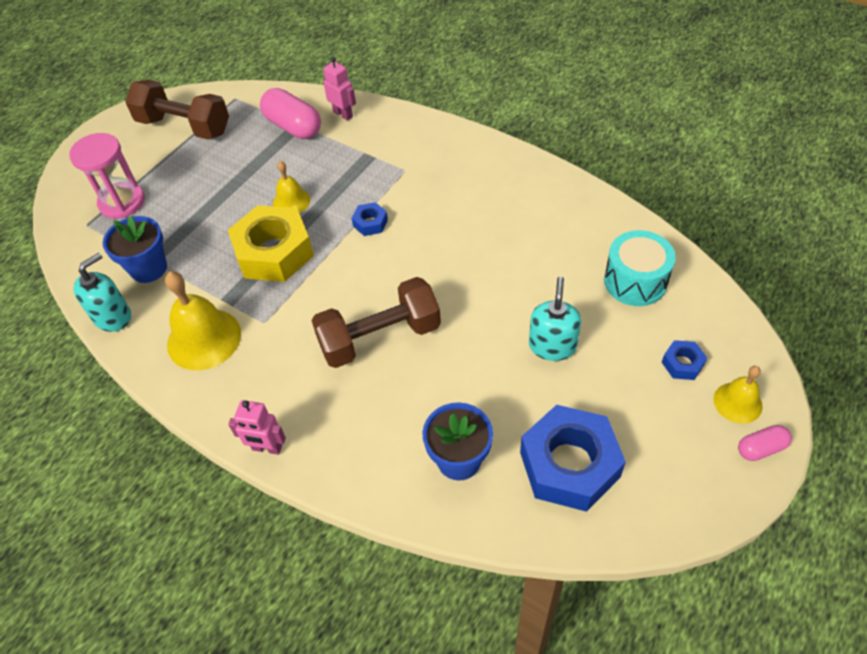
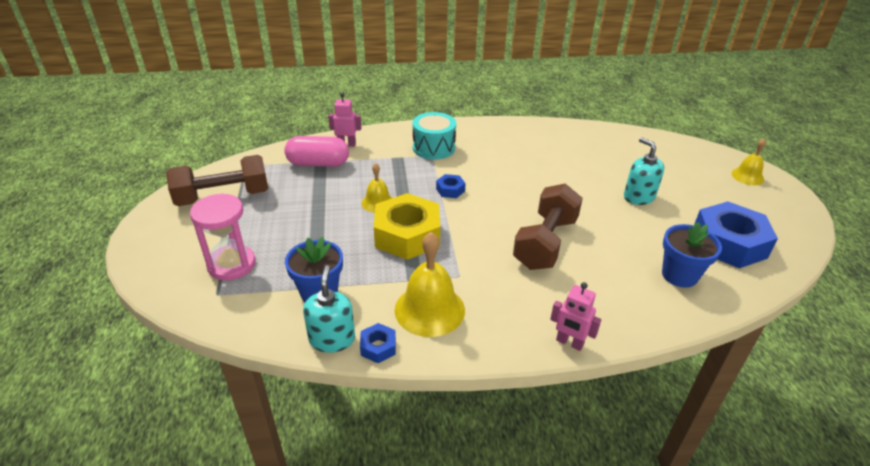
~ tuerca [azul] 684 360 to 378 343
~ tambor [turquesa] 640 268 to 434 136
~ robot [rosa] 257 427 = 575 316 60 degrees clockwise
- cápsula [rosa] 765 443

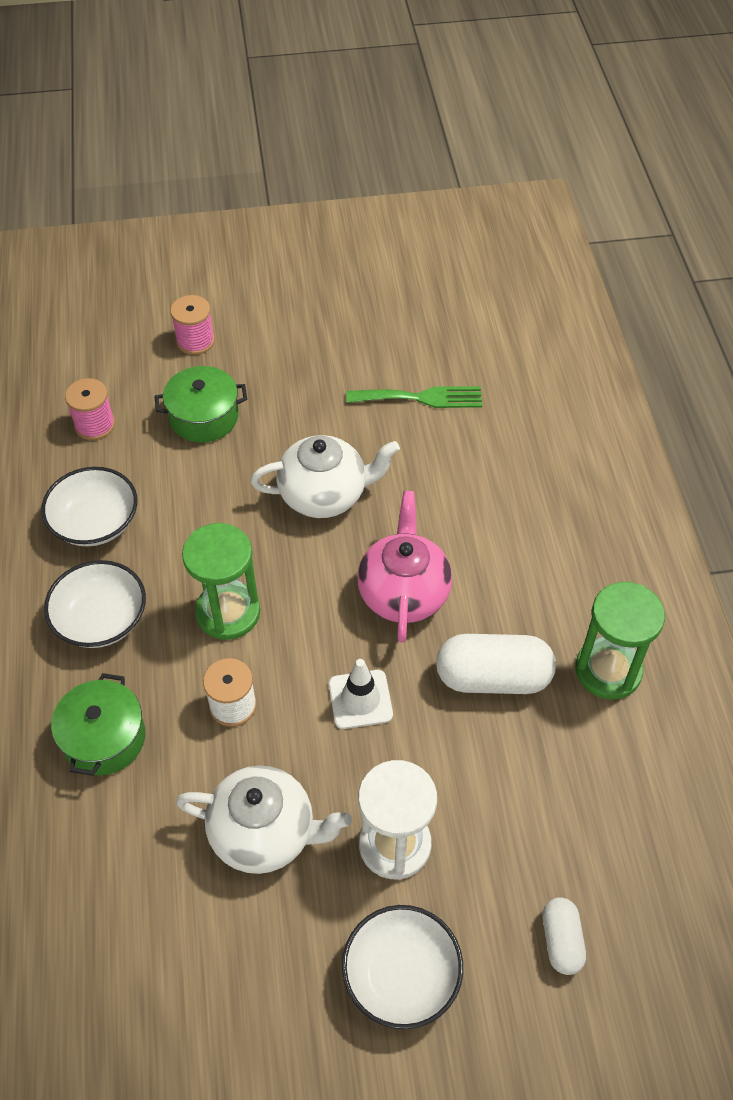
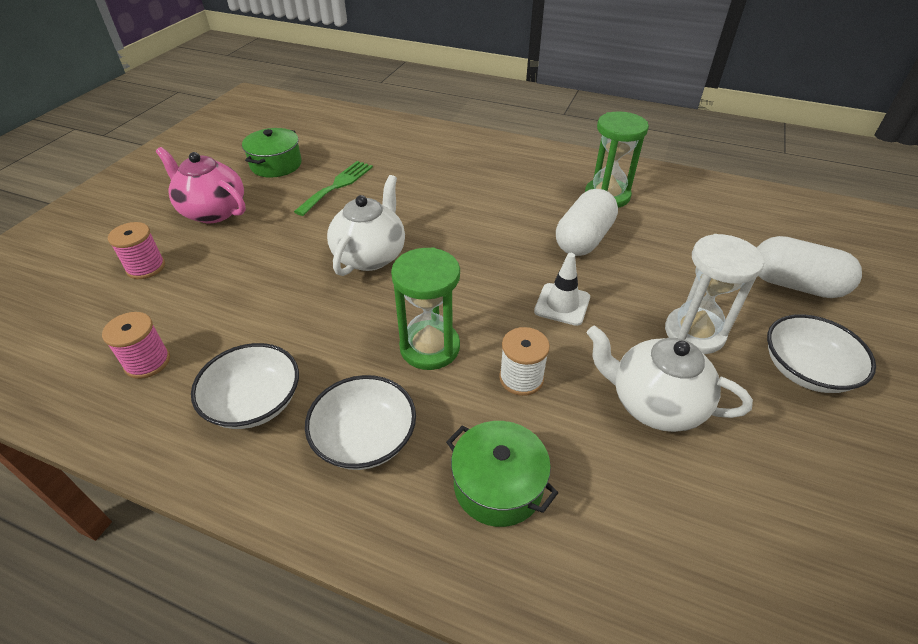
~ tetera [rosa] 404 567 to 201 185
~ olla [verde] 200 404 to 272 153
~ tetera [blanco] 264 820 = 670 379 105 degrees counterclockwise
~ cápsula [blanco] 564 936 = 809 267 x1.80

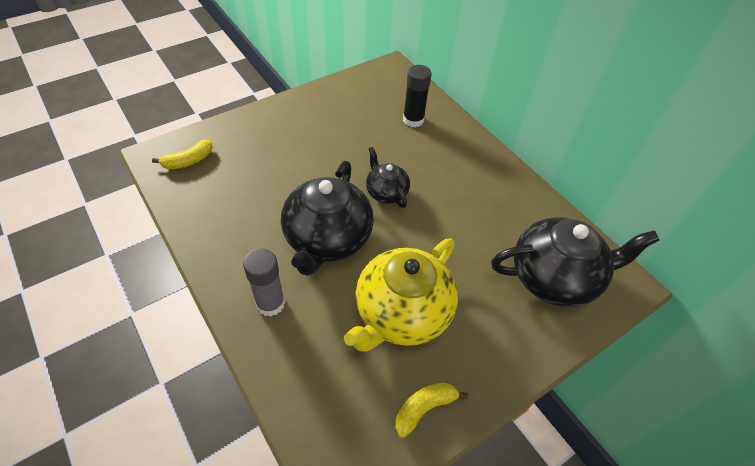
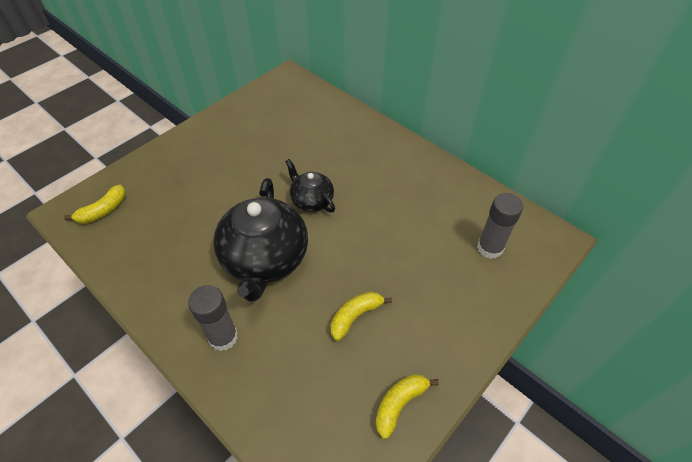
~ tetera [amarillo] 401 295 to plátano [amarillo] 361 316
~ tetera [negro] 575 262 to barra de pegamento [gris] 500 226
- barra de pegamento [negro] 417 96

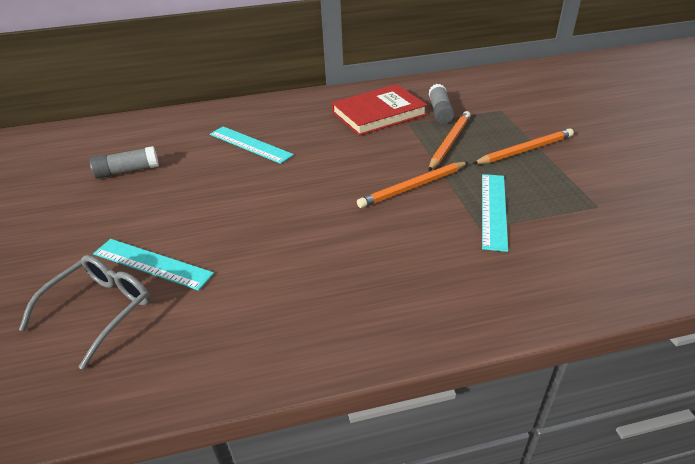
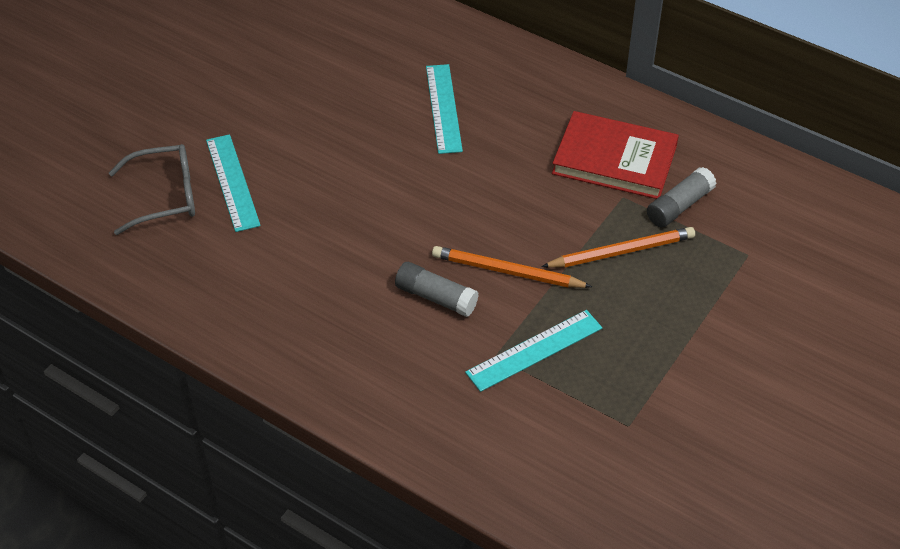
~ barra de pegamento [gris] 124 162 to 436 289
- lápiz [naranja] 523 146

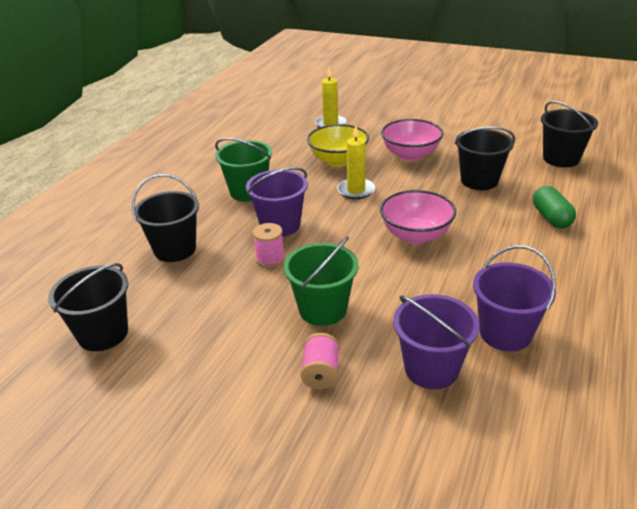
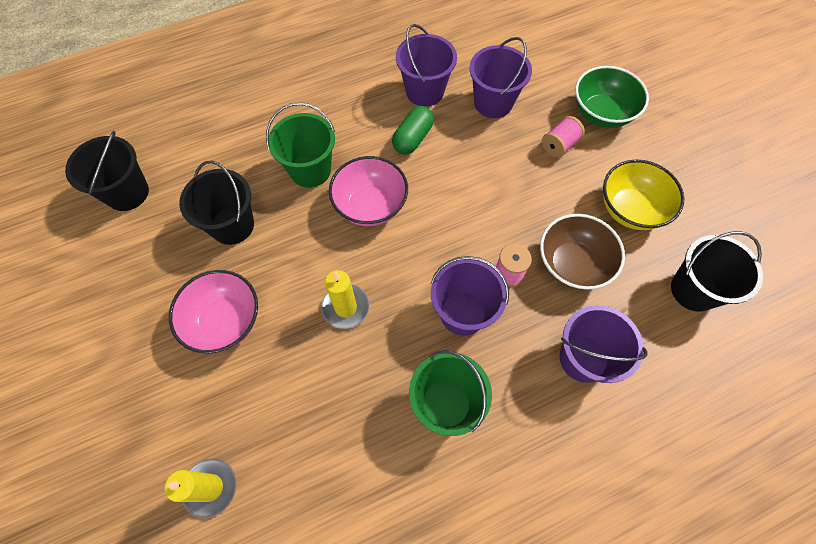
~ balde [verde] 320 281 to 300 145
~ cápsula [verde] 554 207 to 413 130
+ cuenco [marrón] 582 252
~ balde [negro] 165 218 to balde [morado] 603 344
+ cuenco [verde] 612 97
~ cuenco [amarillo] 338 145 to 643 194

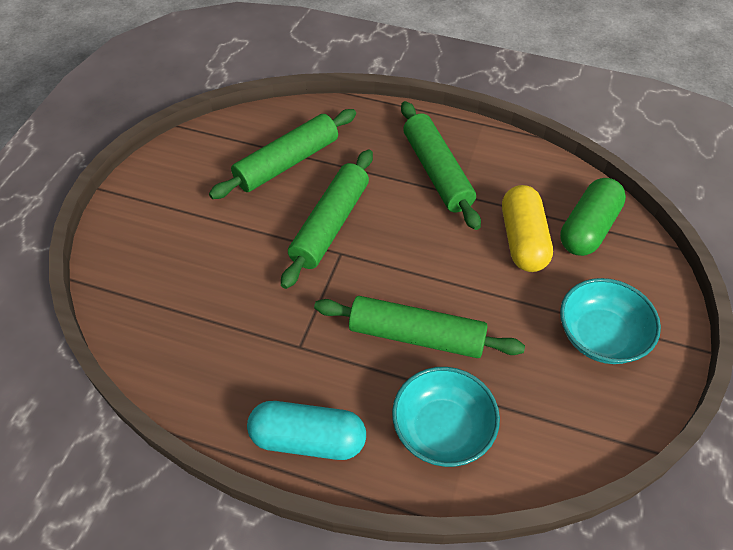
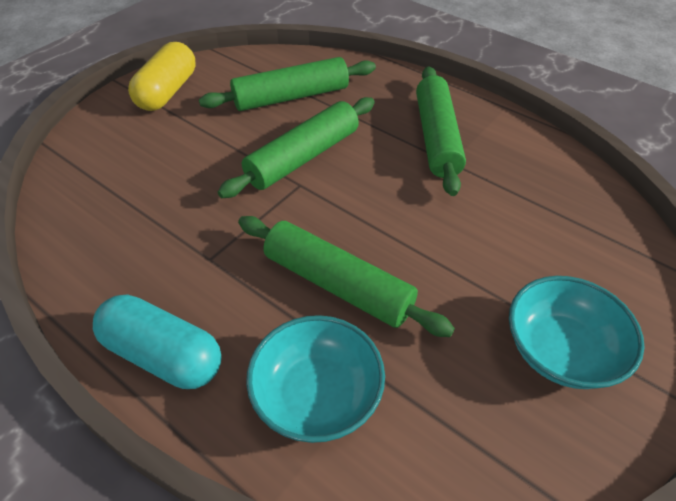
~ cápsula [amarillo] 527 228 to 161 76
- cápsula [verde] 593 217

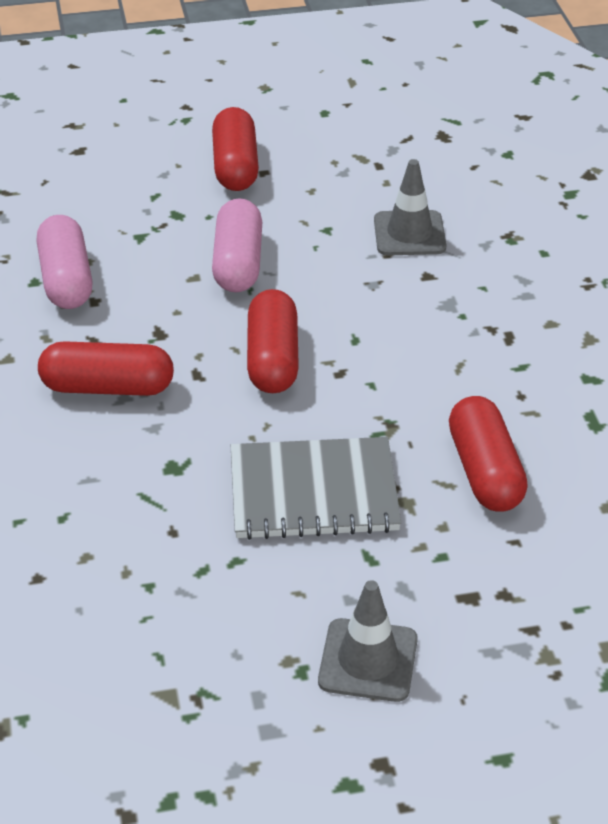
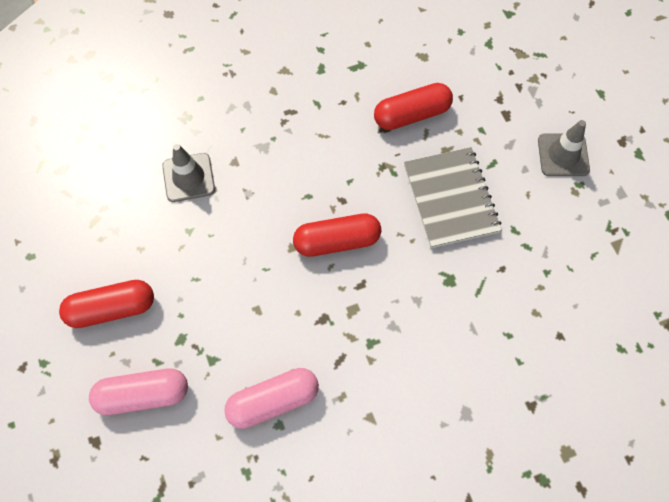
~ cápsula [rosa] 237 245 to 138 391
- cápsula [rojo] 106 368

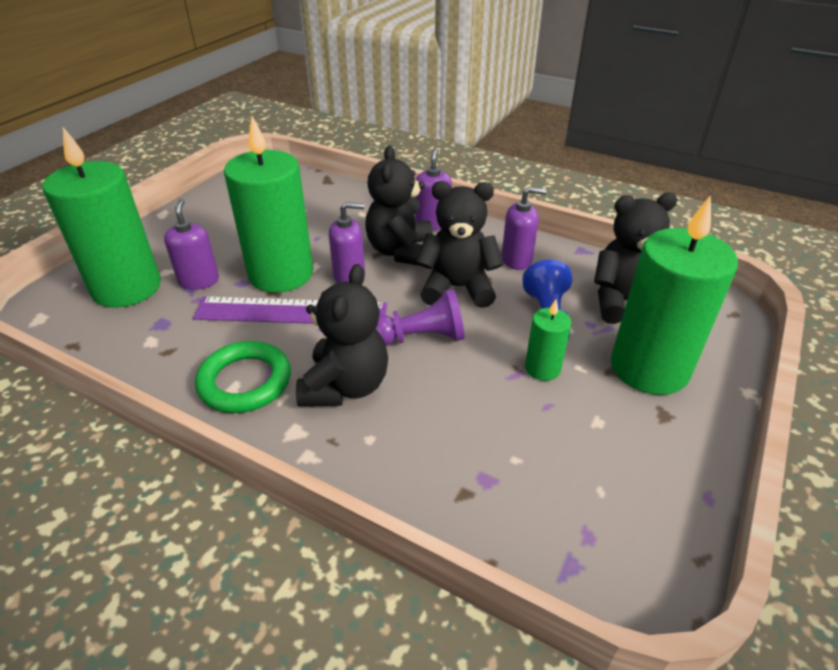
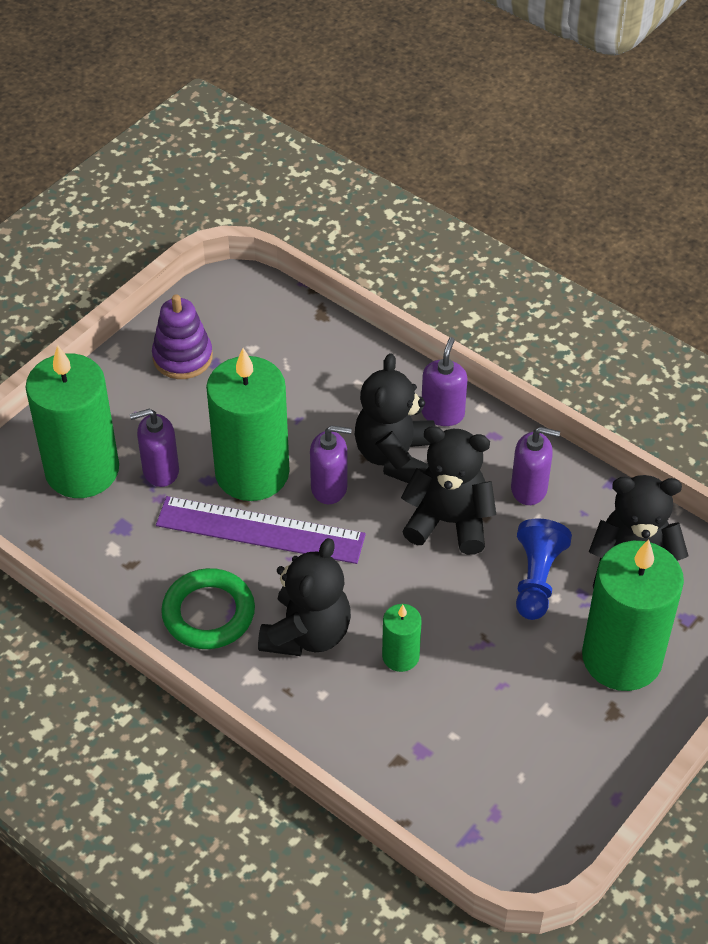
~ dispensador de jabón [morado] 191 244 = 154 448 105 degrees counterclockwise
+ juguete apilable [morado] 182 336
~ vela [verde] 548 340 to 402 638
- peón [morado] 420 317

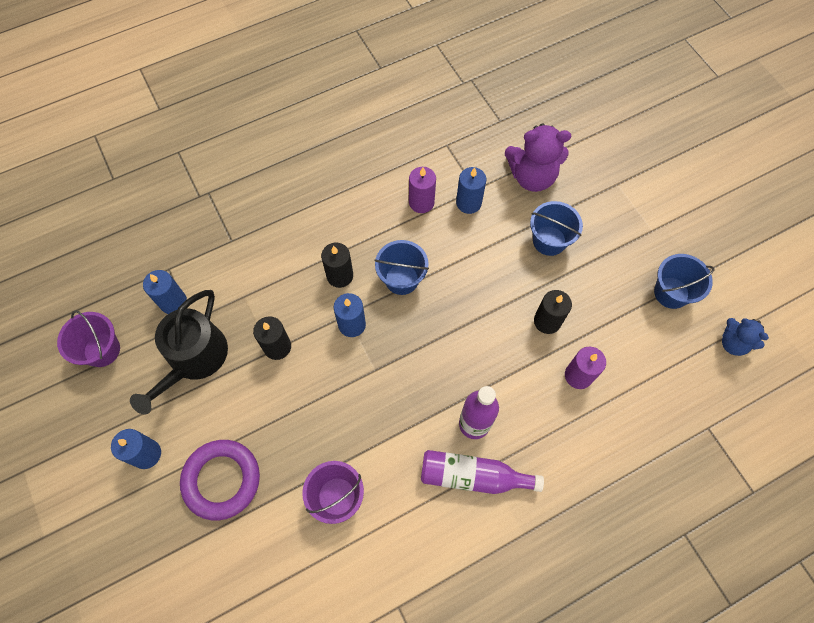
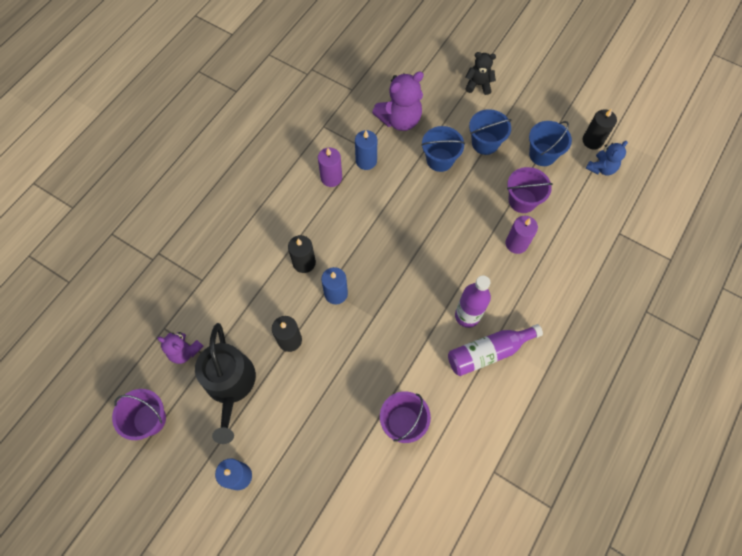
~ vela [azul] 165 292 to osito [morado] 180 348
+ osito [negro] 480 73
~ balde [azul] 401 267 to 490 132
+ balde [morado] 530 190
~ vela [negro] 553 312 to 600 129
~ osito [azul] 745 337 = 607 158 60 degrees counterclockwise
- anillo [morado] 220 480

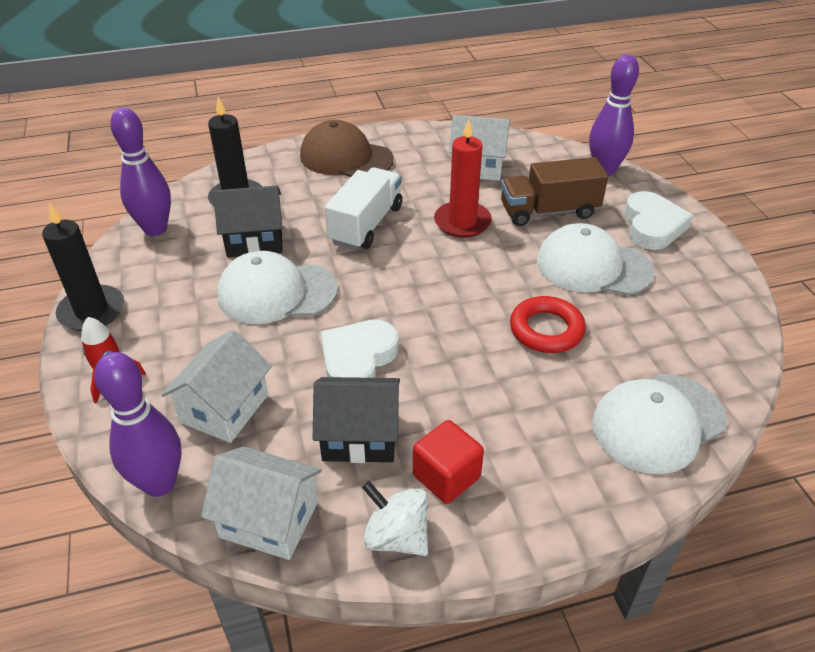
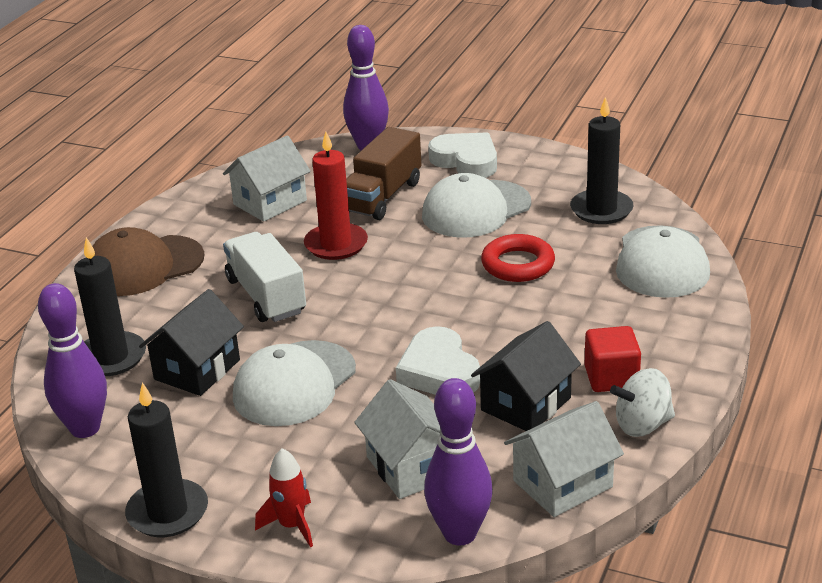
+ vela [negro] 602 160

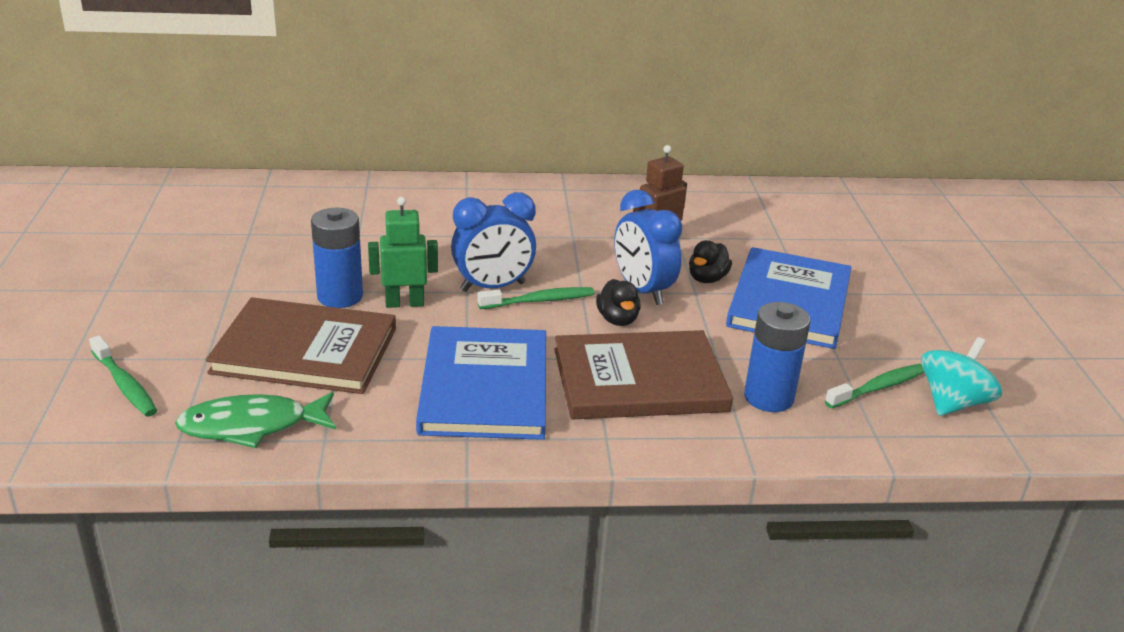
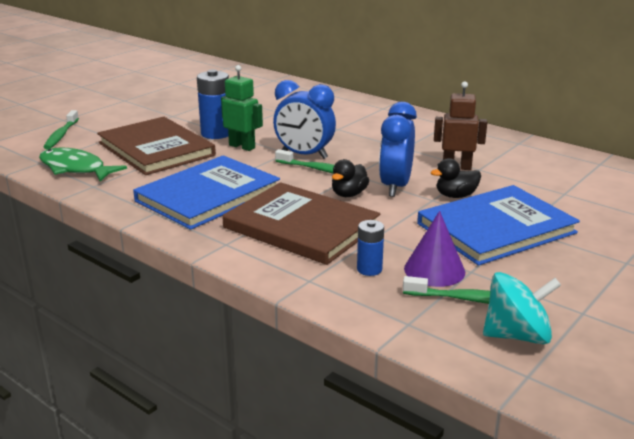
~ pila [azul] 777 357 = 370 248 x0.58
+ cono [morado] 434 249

